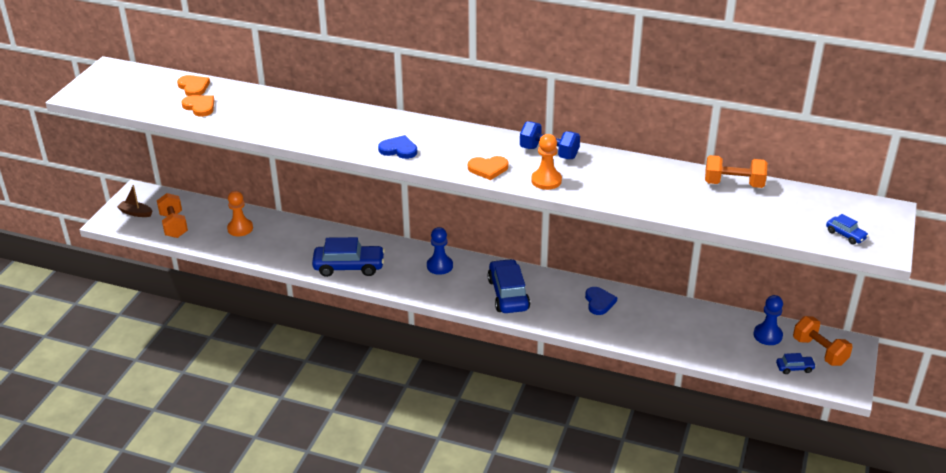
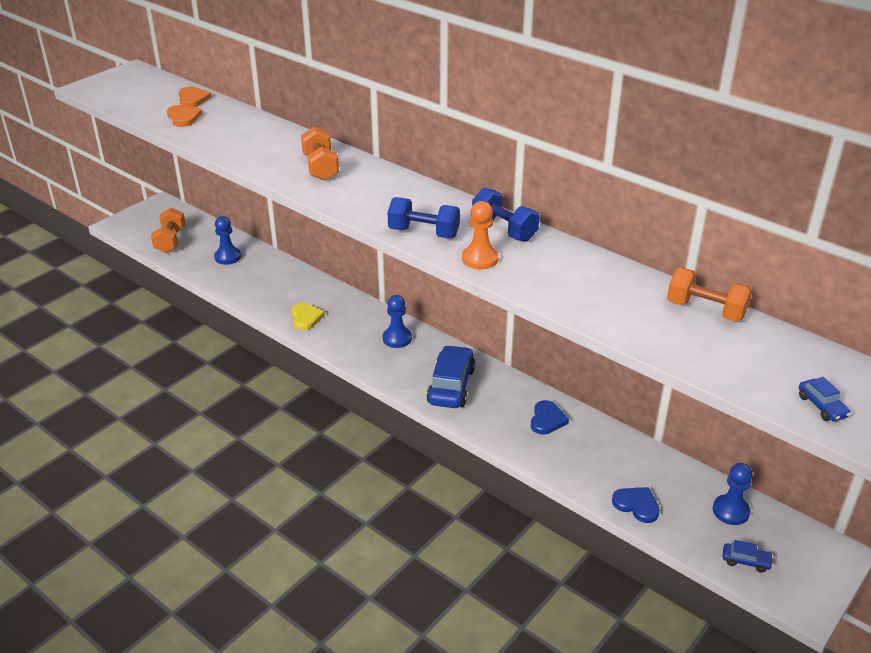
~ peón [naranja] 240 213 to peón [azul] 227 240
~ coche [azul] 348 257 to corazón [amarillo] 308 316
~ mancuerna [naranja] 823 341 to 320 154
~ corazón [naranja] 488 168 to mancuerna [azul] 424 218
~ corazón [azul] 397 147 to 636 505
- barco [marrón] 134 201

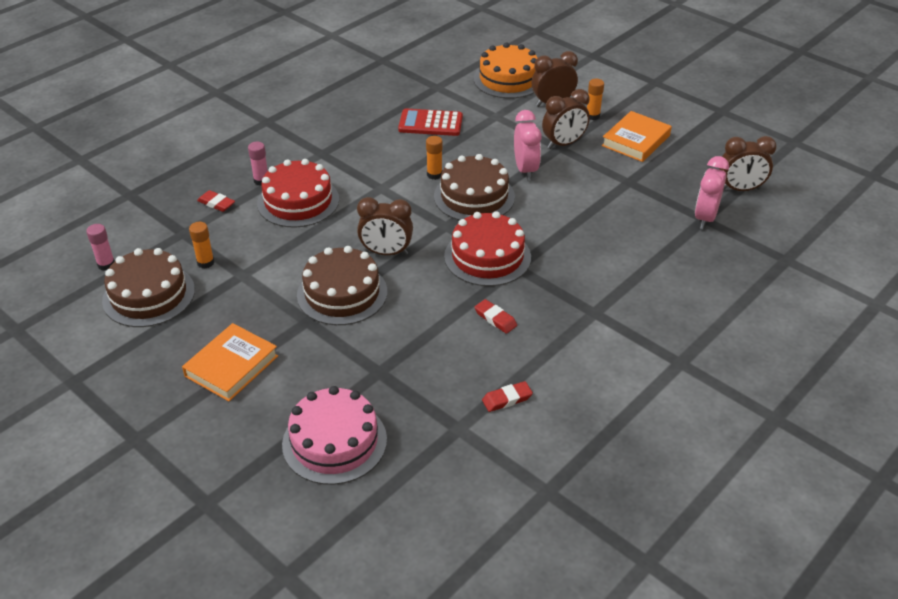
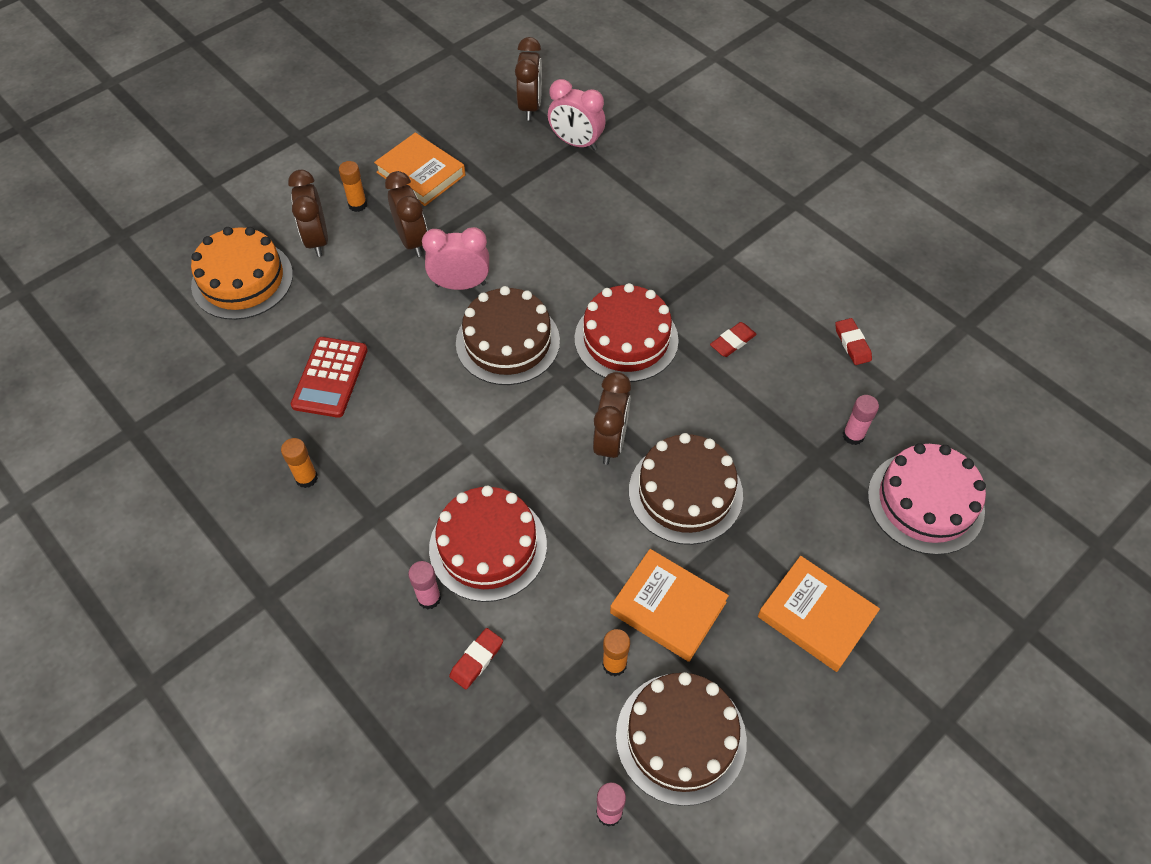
~ barra de pegamento [naranja] 434 158 to 299 463
+ libro [naranja] 669 605
+ barra de pegamento [rosa] 861 420

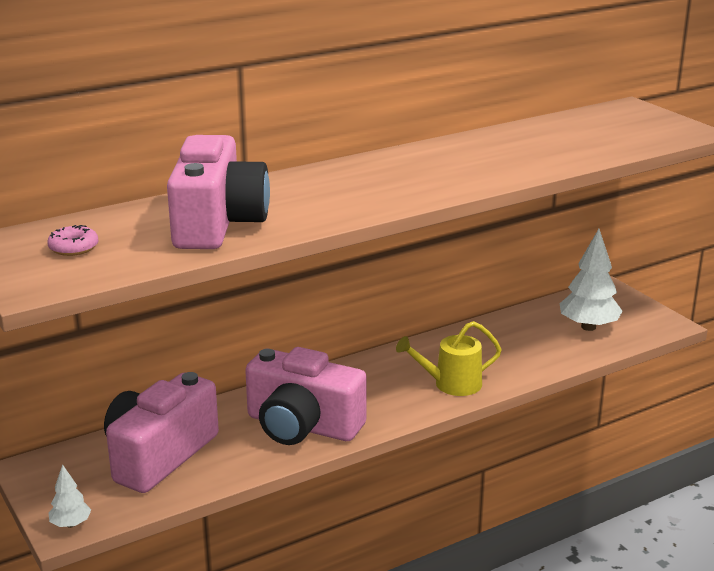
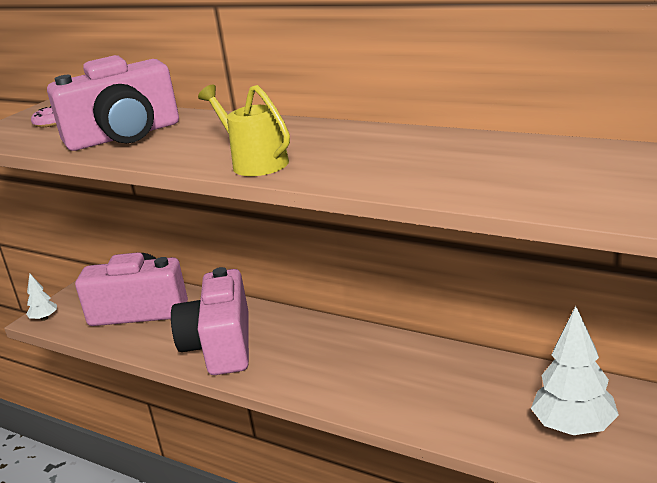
~ regadera [amarillo] 449 358 to 244 130

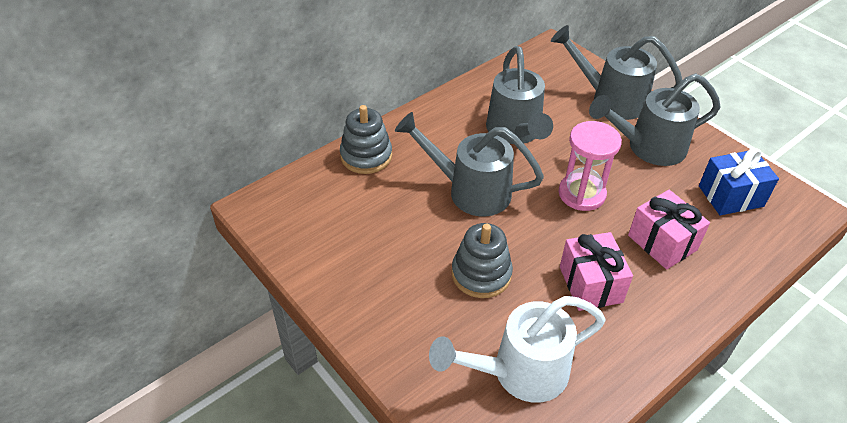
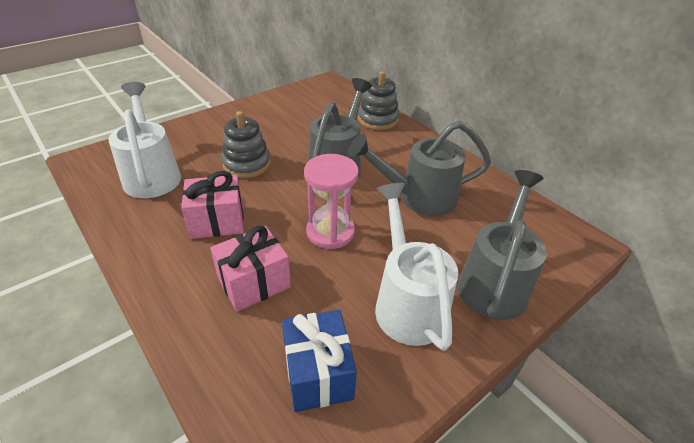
~ regadera [gris] 654 120 to regadera [blanco] 416 267

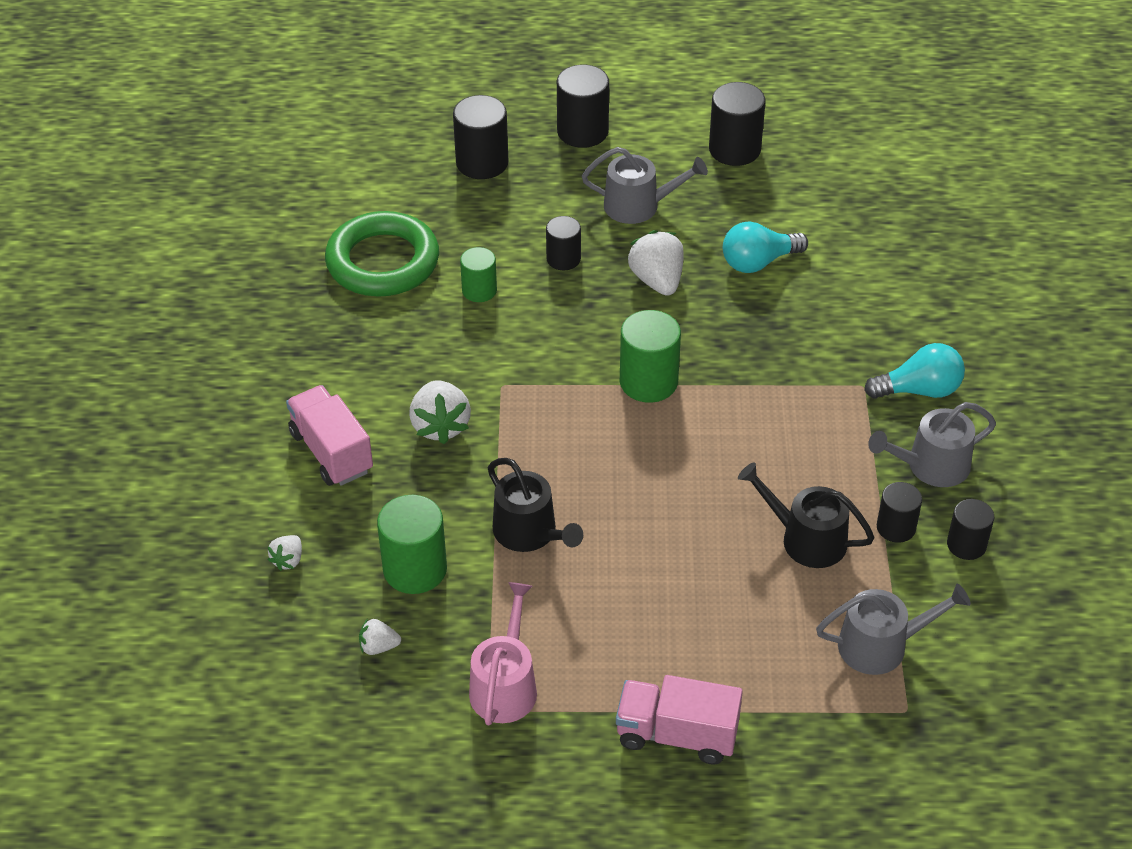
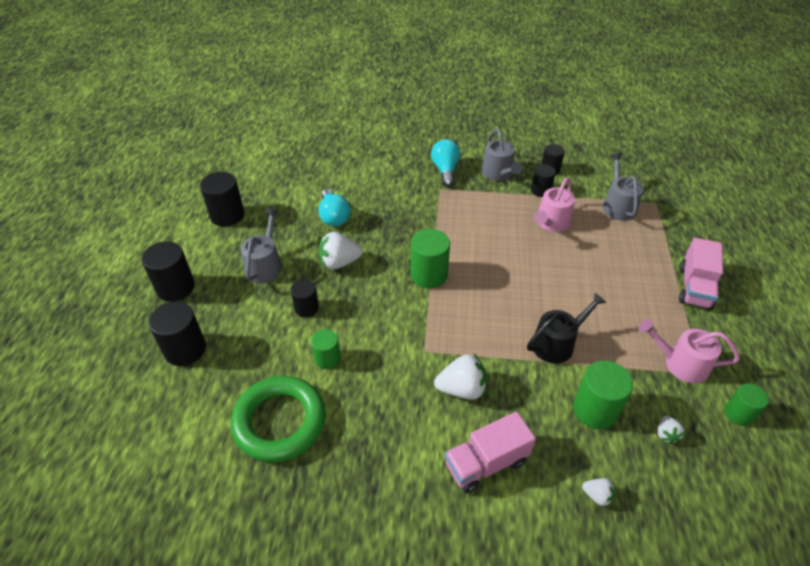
~ regadera [negro] 806 515 to regadera [rosa] 554 205
+ cilindro [verde] 747 405

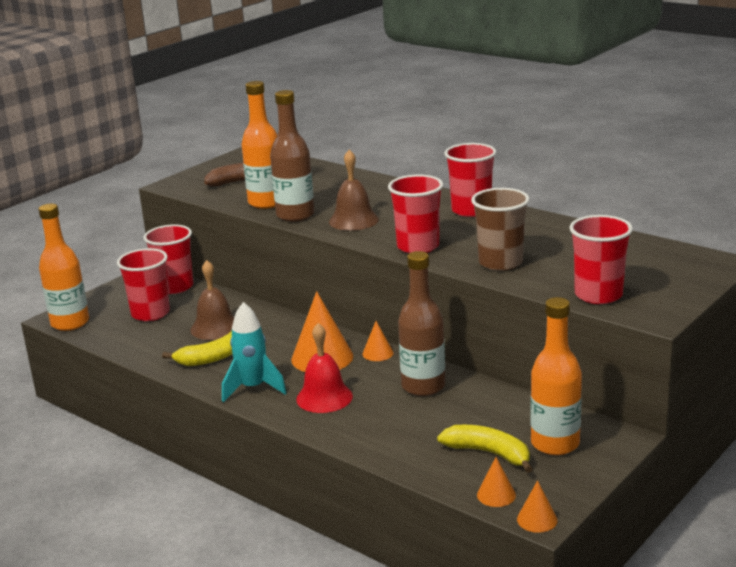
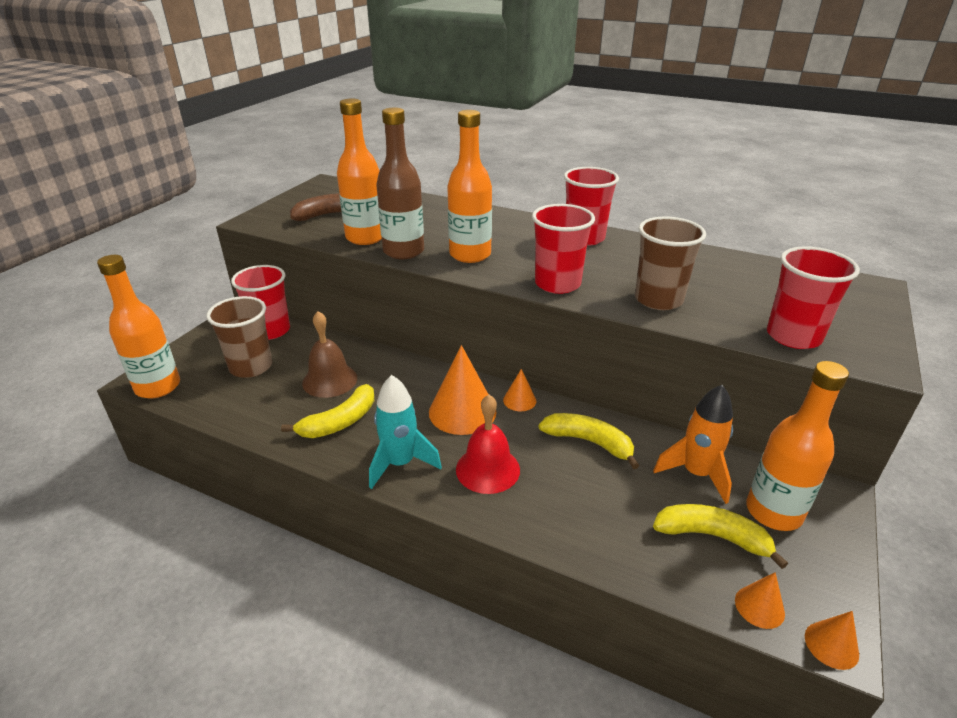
~ vaso [rojo] 143 284 to vaso [marrón] 239 337
~ campana [marrón] 354 190 to botella [naranja] 469 186
~ botella [marrón] 421 323 to plátano [amarillo] 589 441
+ cohete [naranja] 693 444

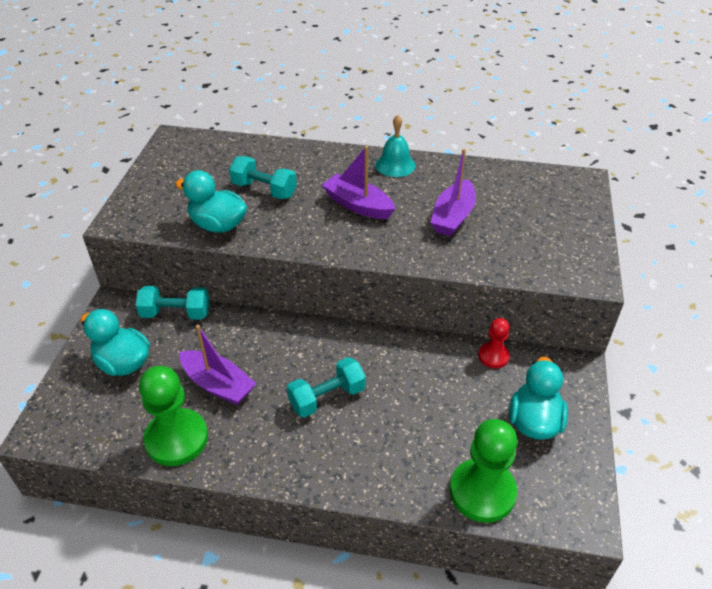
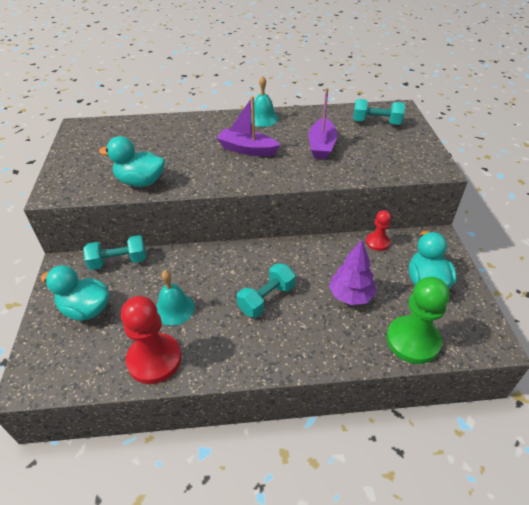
~ peón [verde] 173 416 to peón [rojo] 151 340
~ barco [morado] 218 365 to campana [turquesa] 175 298
+ árbol [morado] 352 272
~ mancuerna [turquesa] 263 177 to 379 112

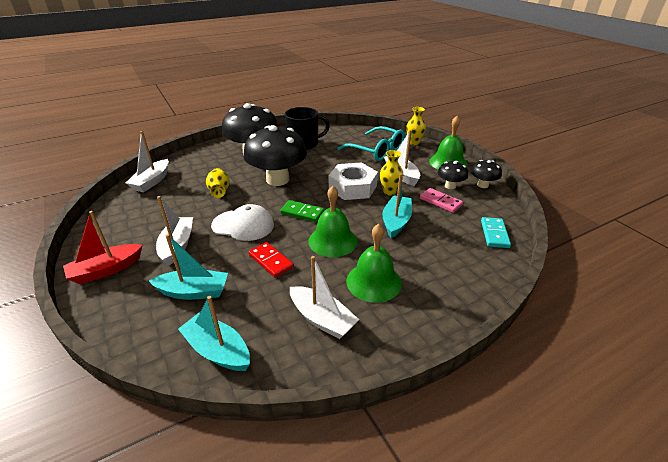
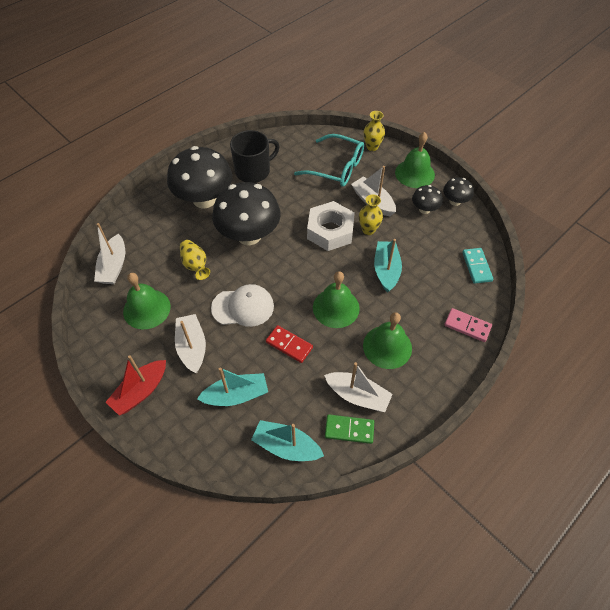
+ campana [verde] 147 301
~ ficha de dominó [verde] 302 211 to 349 429
~ ficha de dominó [rosa] 441 200 to 468 325

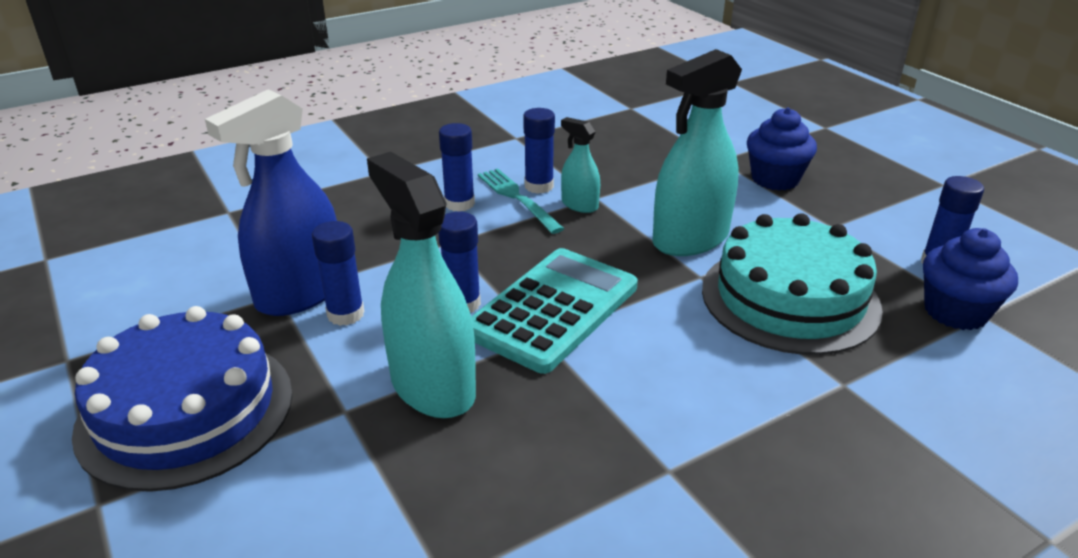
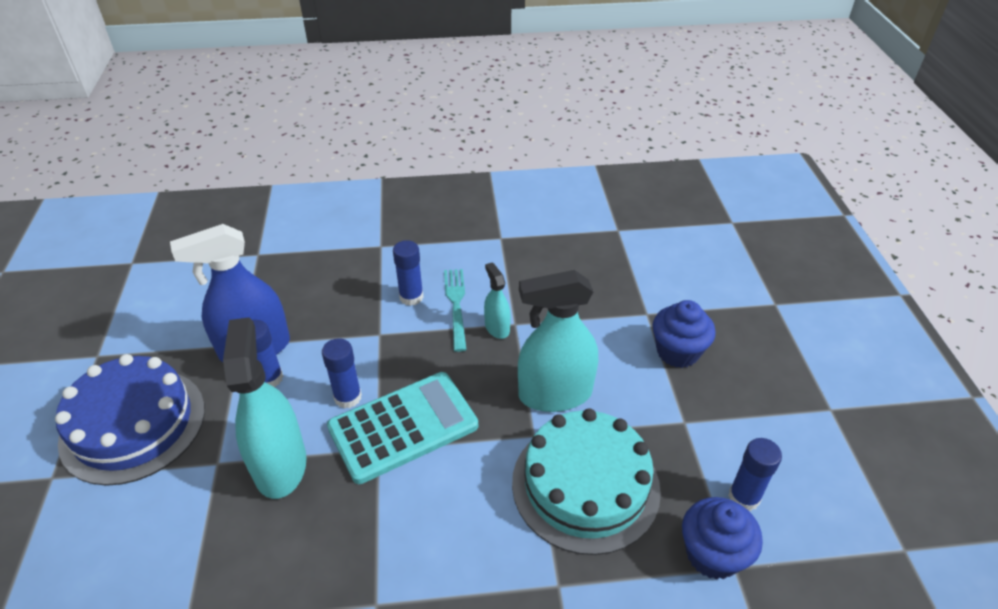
- barra de pegamento [azul] 539 151

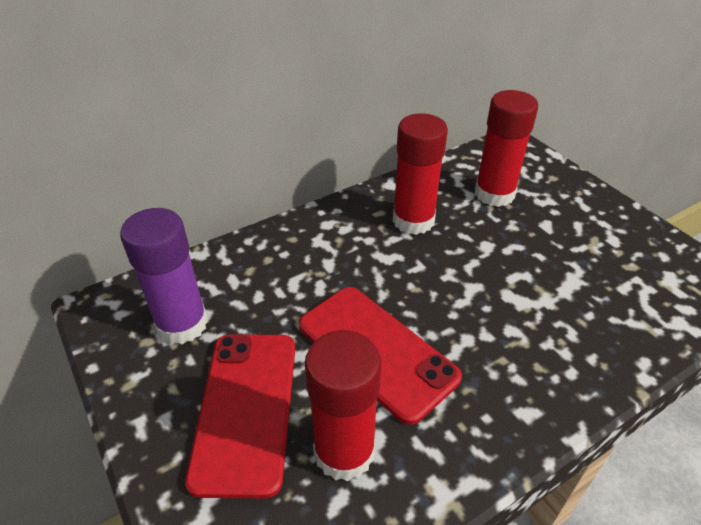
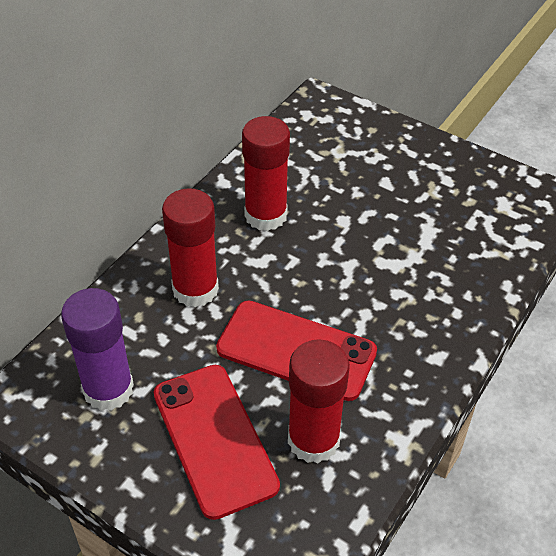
~ barra de pegamento [rojo] 506 148 to 190 247

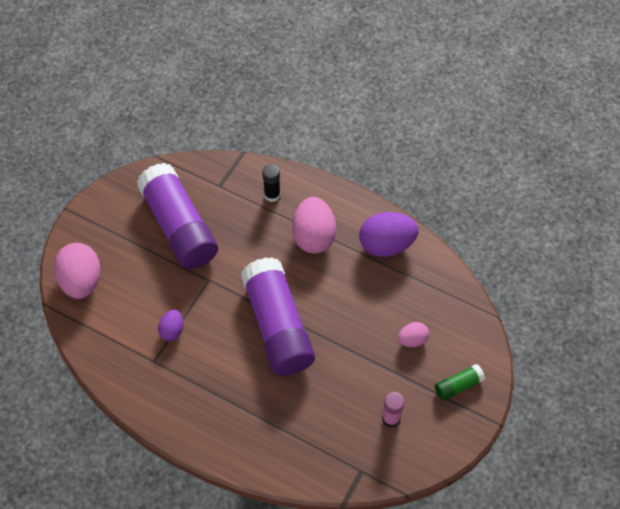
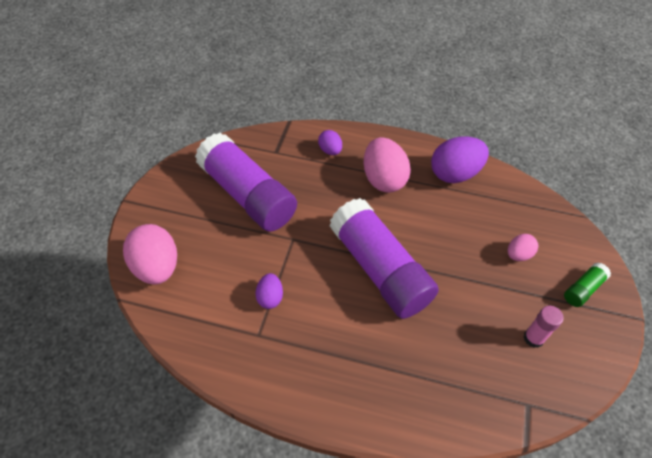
~ barra de pegamento [negro] 271 183 to huevo [morado] 330 142

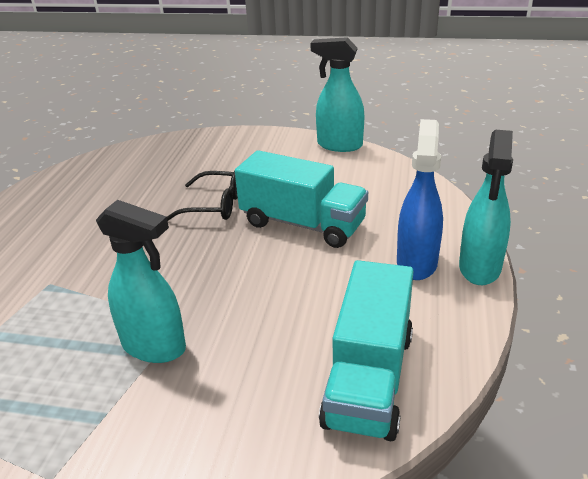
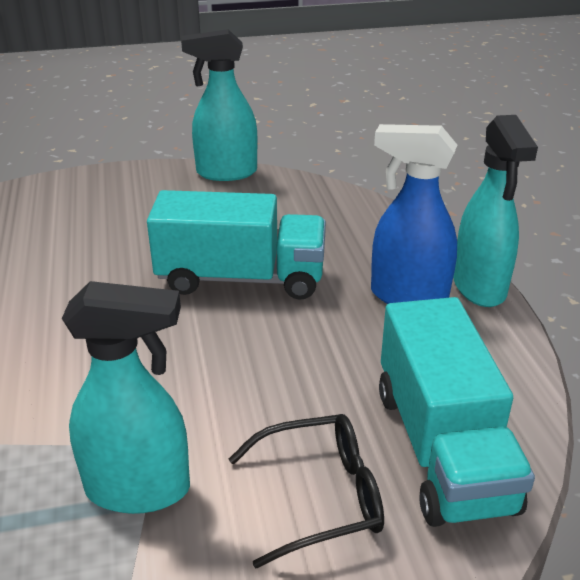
~ gafas [negro] 202 196 to 306 491
~ pulverizador [azul] 420 199 = 414 214 60 degrees counterclockwise

